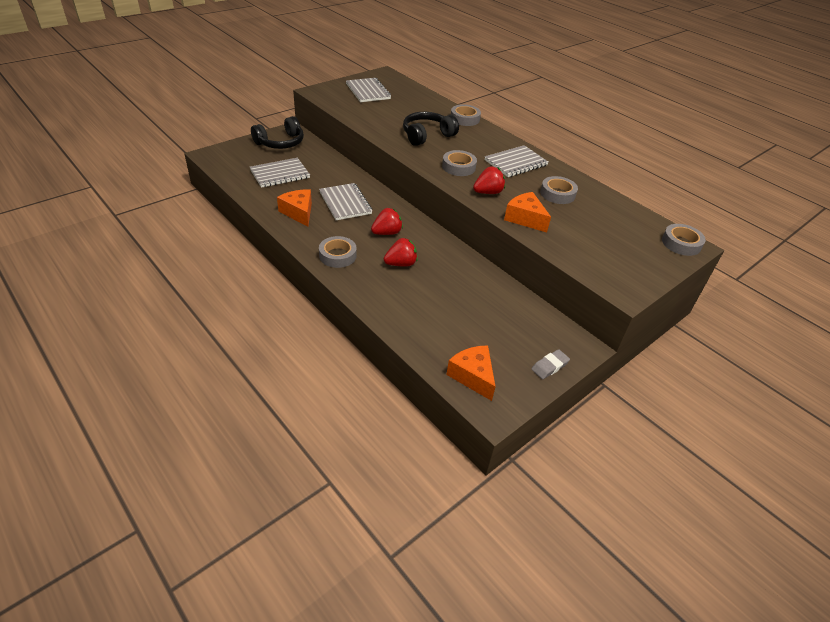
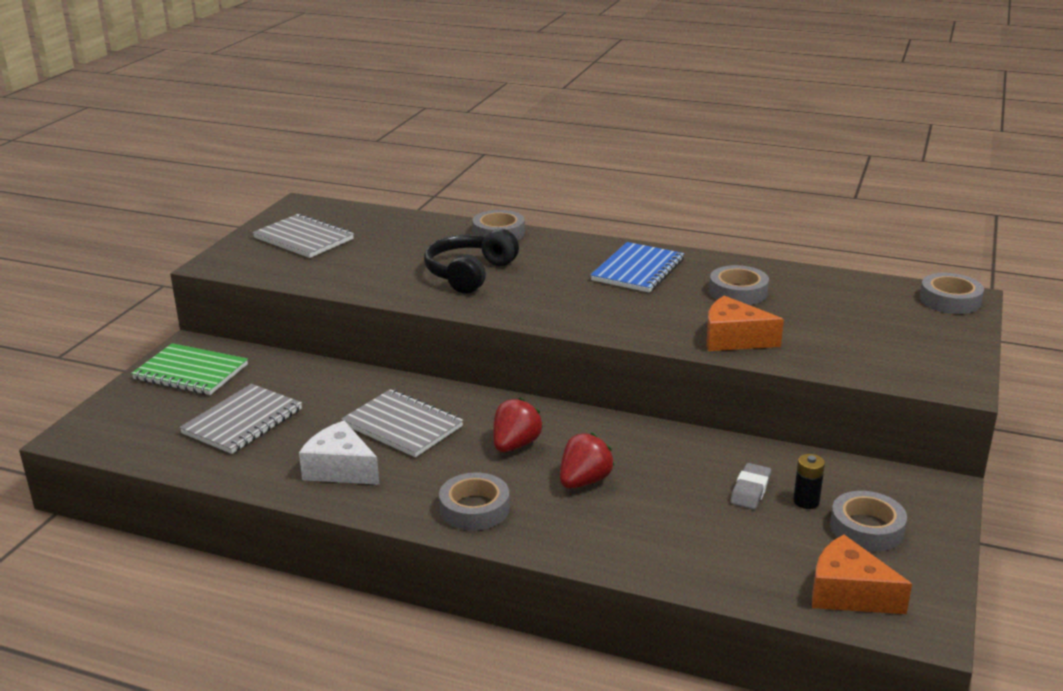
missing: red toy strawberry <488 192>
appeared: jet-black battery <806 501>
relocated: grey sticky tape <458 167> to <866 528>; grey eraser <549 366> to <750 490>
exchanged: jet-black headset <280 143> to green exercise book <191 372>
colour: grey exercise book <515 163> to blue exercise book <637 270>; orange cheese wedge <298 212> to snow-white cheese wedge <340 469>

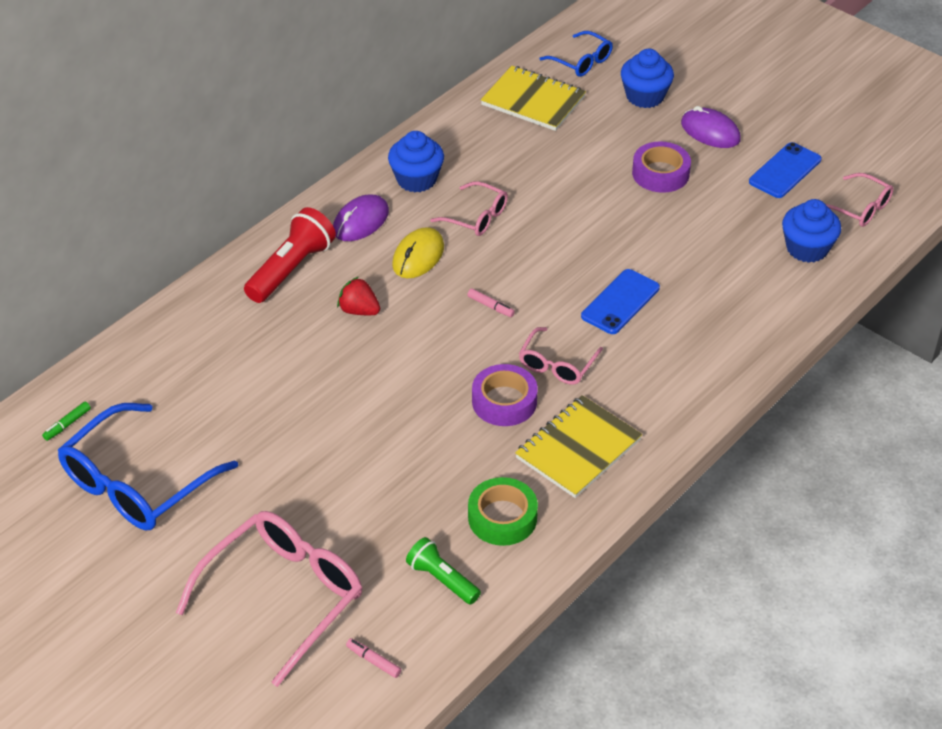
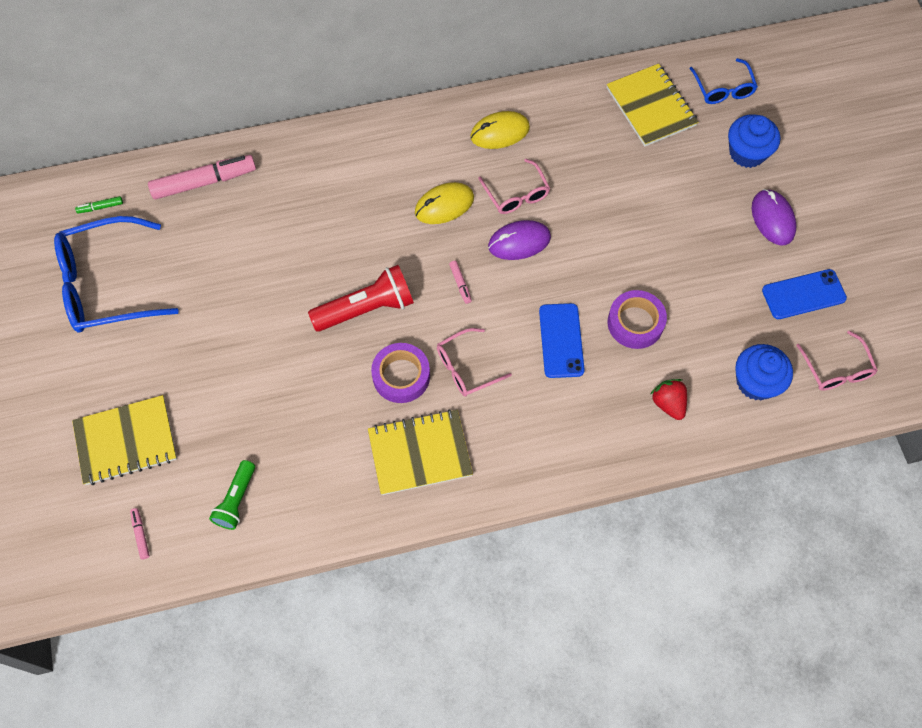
missing: green sticky tape <502 517>
appeared: pink marker pen <204 182>
relocated: royal purple sticky tape <660 173> to <635 323>; royal purple mouse <361 221> to <519 242>; red pocket torch <291 269> to <366 308>; red toy strawberry <359 310> to <668 403>
exchanged: blue fairy cake <416 179> to golden mouse <500 132>; pink eyeglasses <284 596> to golden exercise book <126 441>
spun: blue smartphone <620 302> = <561 340> 75 degrees counterclockwise; green pocket torch <442 579> = <236 500> 150 degrees counterclockwise

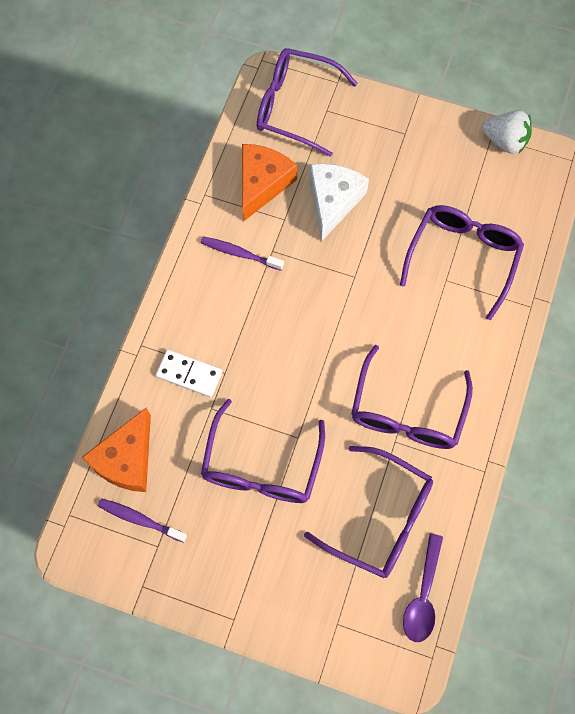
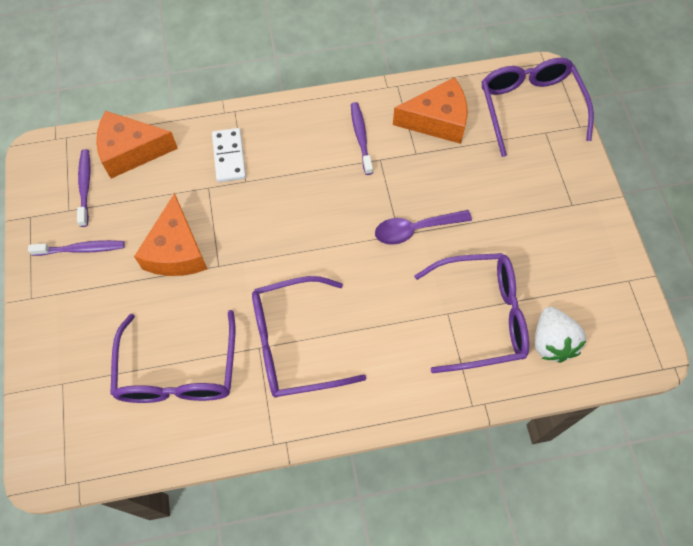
missing: snow-white cheese wedge <333 202>
appeared: royal purple dental brush <81 249>
relocated: snow-white toy strawberry <505 141> to <551 342>; royal purple tablespoon <423 595> to <415 229>
exchanged: royal purple eyeglasses <261 466> to orange cheese wedge <176 251>

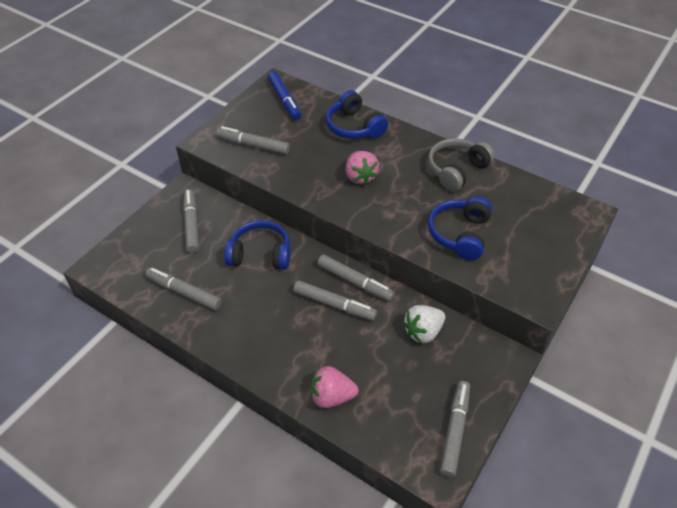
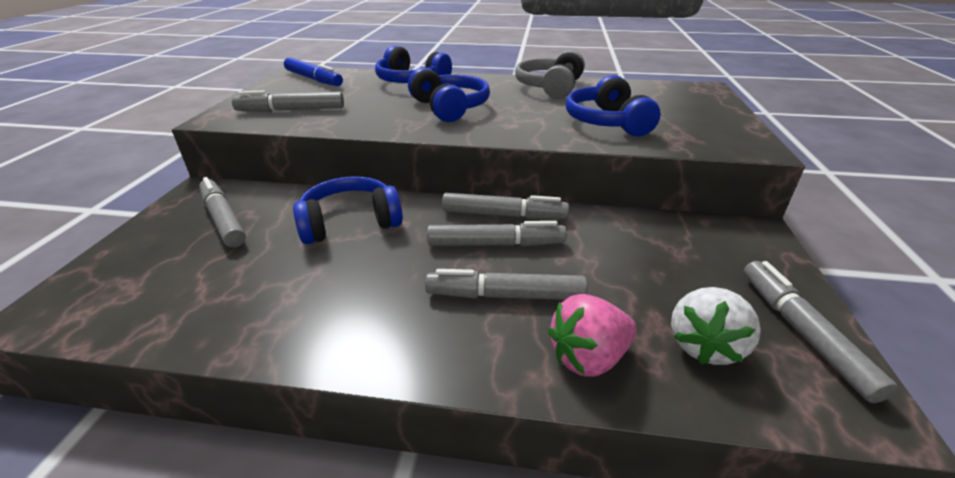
relocated: grey marker pen <184 292> to <506 296>; snow-white toy strawberry <423 332> to <704 345>
exchanged: pink toy strawberry <360 177> to blue headset <449 108>

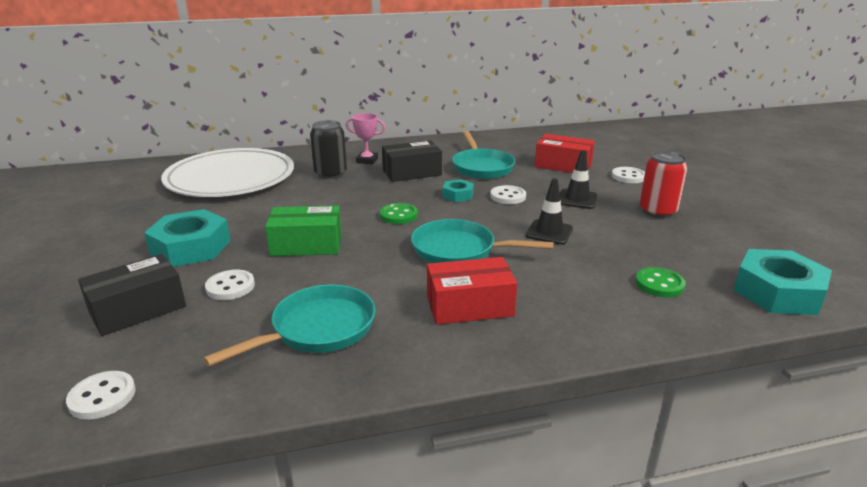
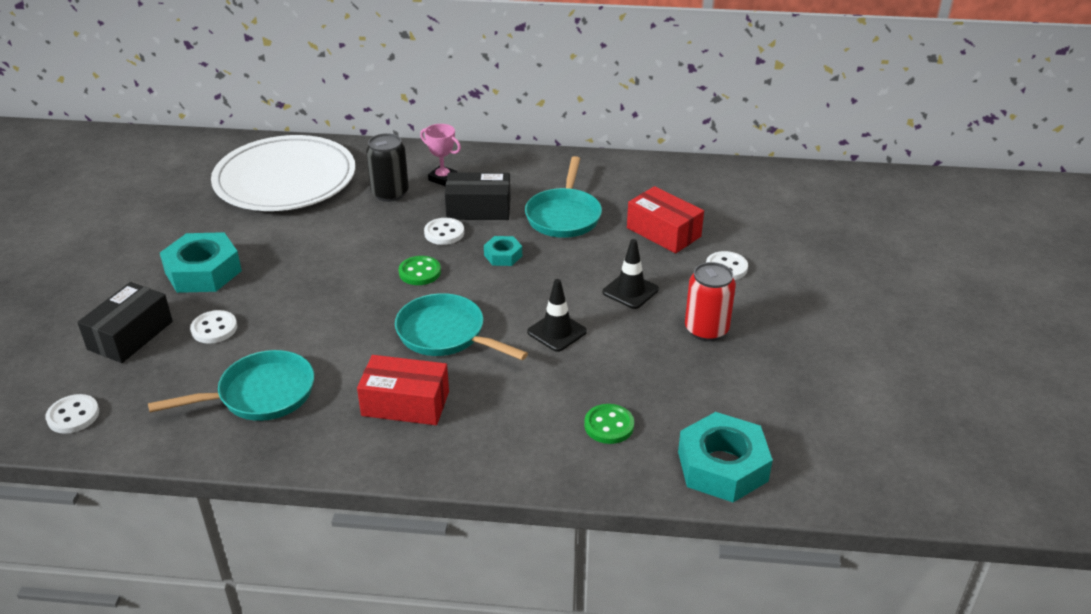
missing: green box <306 245>
relocated: snow-white shirt button <508 196> to <444 233>
spun: jet-black box <138 309> = <130 335> 45 degrees counterclockwise

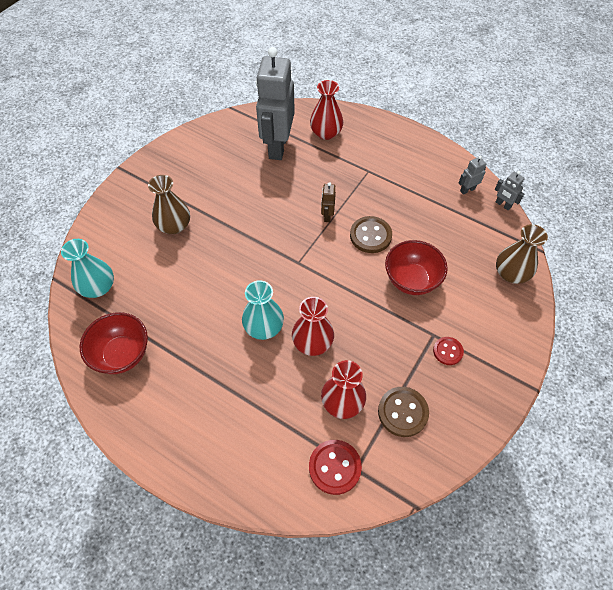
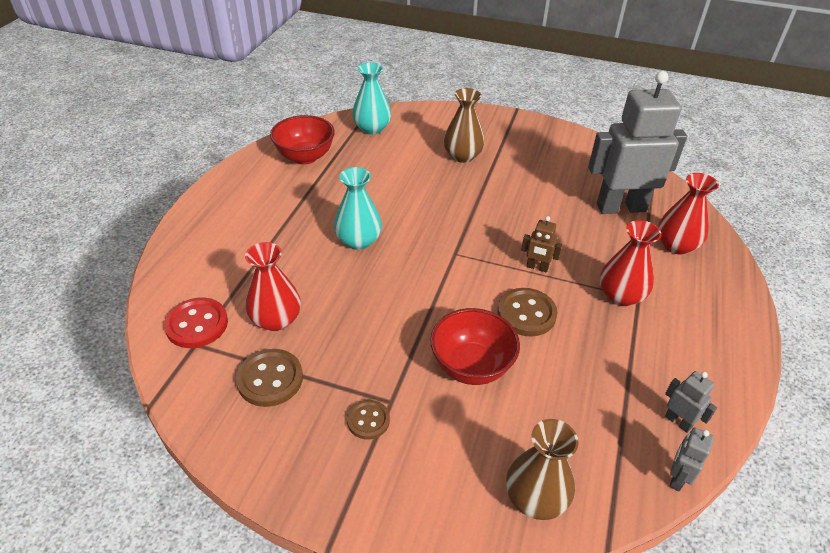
relocated: red vase <312 342> to <621 296>
colour: red shirt button <447 351> to russet shirt button <368 420>
spun: russet toy robot <327 216> = <537 267> 150 degrees counterclockwise

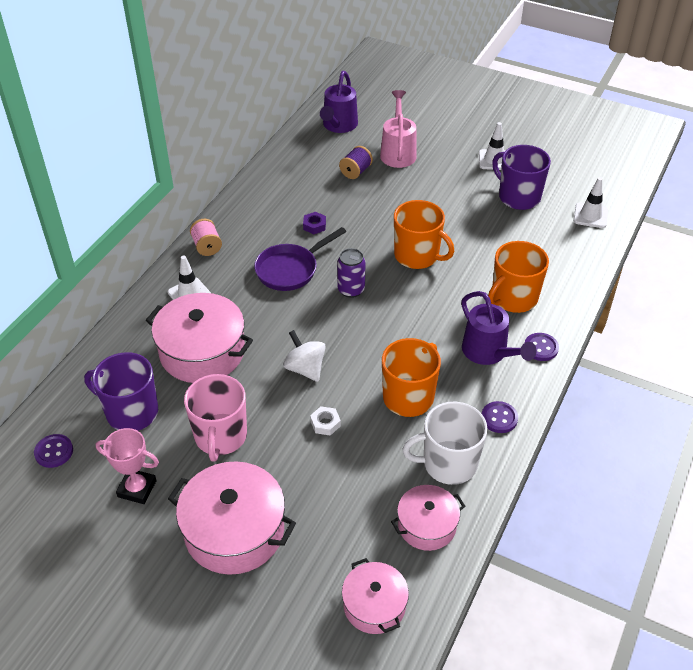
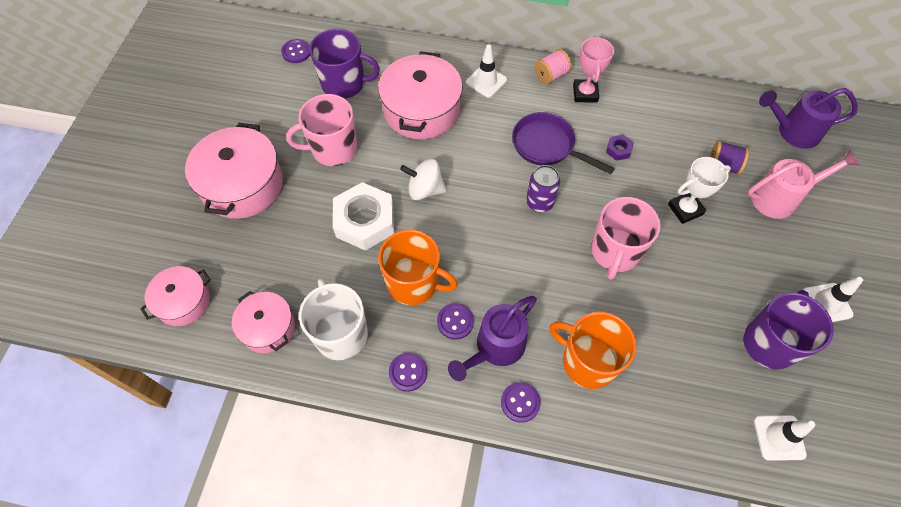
appeared: snow-white prize cup <685 209>; royal purple shirt button <455 322>
relocated: pink prize cup <137 489> to <585 93>
colour: orange mug <417 256> to pink mug <615 252>
spun: snow-white toy top <305 368> = <425 190> 120 degrees counterclockwise; royal purple mug <131 412> = <344 84> 90 degrees clockwise
size: snow-white nut <325 423> = <365 221> x2.31

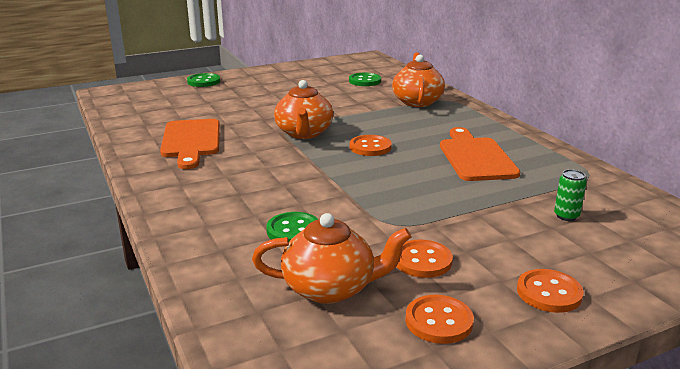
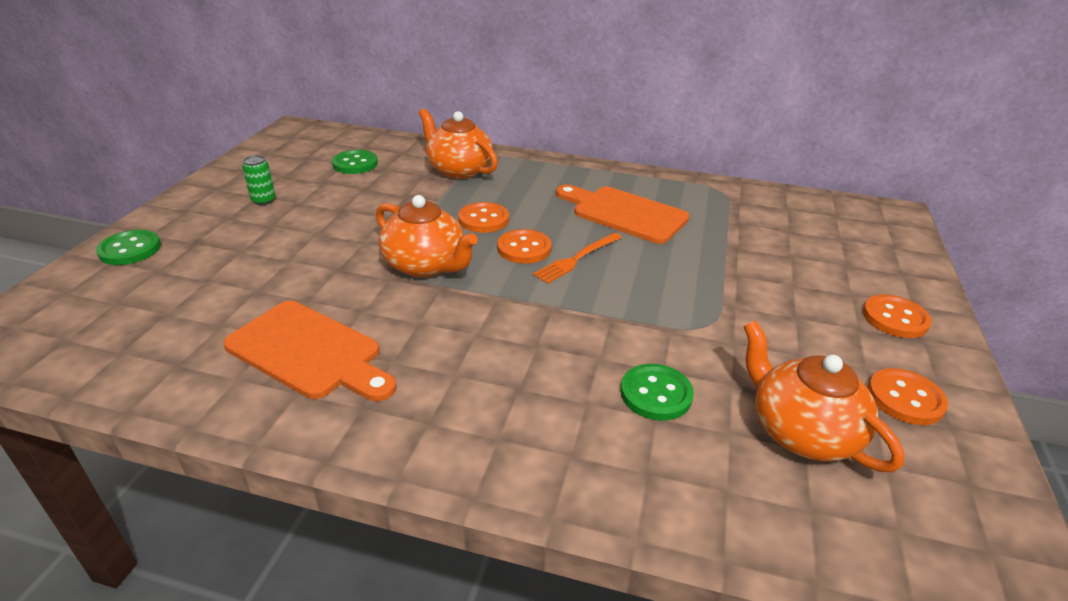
appeared: orange fork <577 258>
relocated: green soda can <566 216> to <263 200>; orange shirt button <422 261> to <483 219>
spun: orange china teapot <331 288> = <801 432> 75 degrees counterclockwise

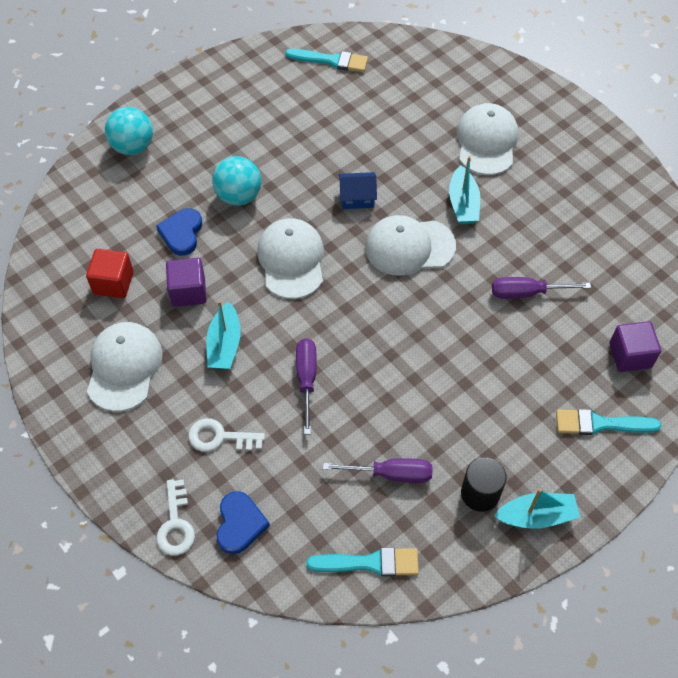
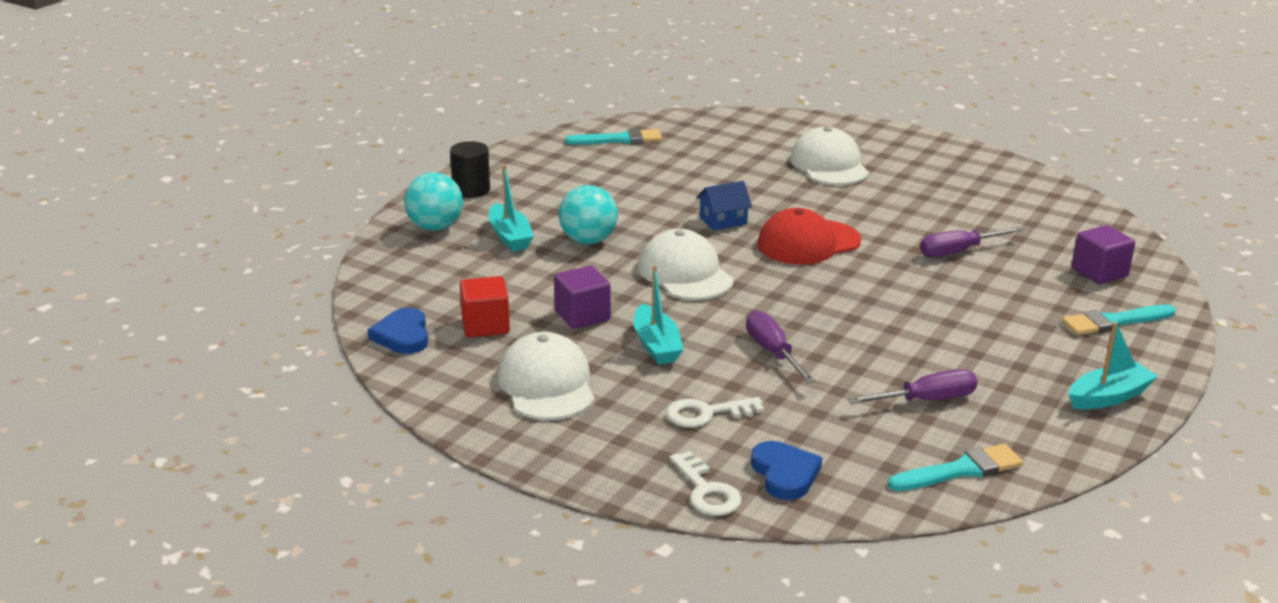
relocated: teal toy boat <463 203> to <510 237>; blue heart <182 233> to <402 335>; jet-black cylinder shape <480 493> to <471 190>
colour: snow-white cap <409 247> to red cap <808 243>

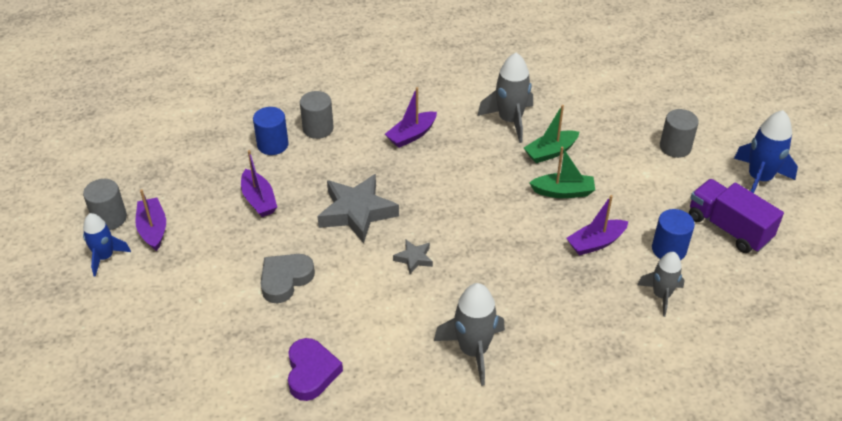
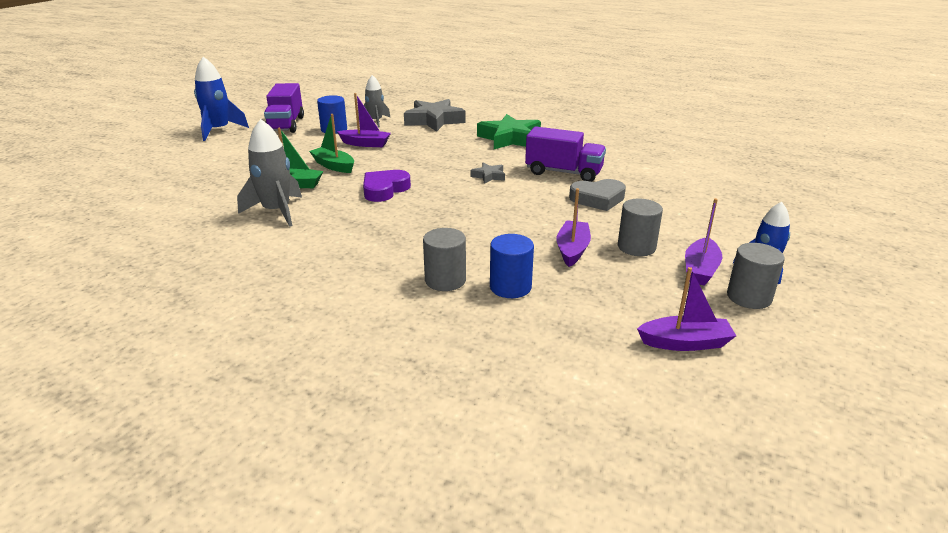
appeared: royal purple truck <563 173>
relocated: royal purple toy boat <411 135> to <685 343>; grey cylinder shape <675 147> to <636 247>; grey star <357 212> to <434 121>; royal purple heart <311 372> to <384 190>
exchanged: grey toy rocket <473 351> to green star <510 139>

